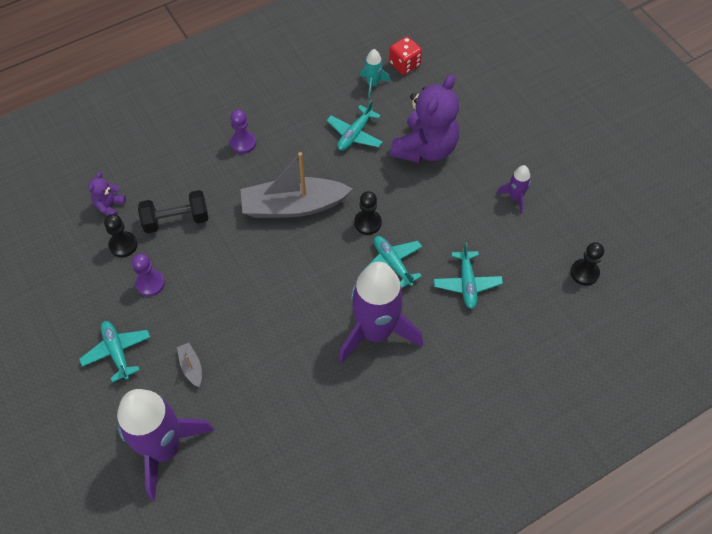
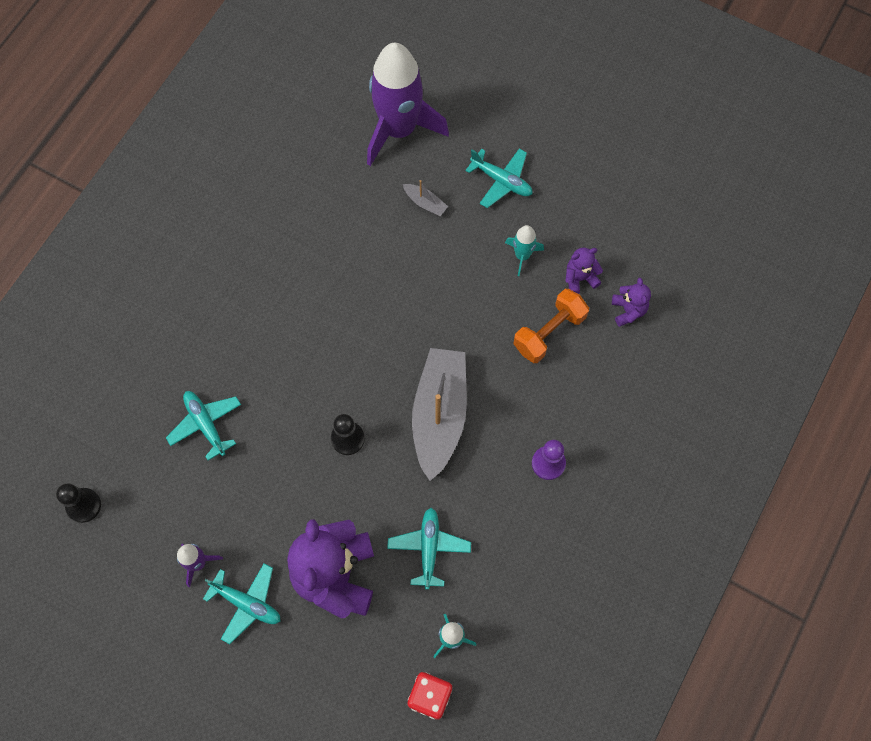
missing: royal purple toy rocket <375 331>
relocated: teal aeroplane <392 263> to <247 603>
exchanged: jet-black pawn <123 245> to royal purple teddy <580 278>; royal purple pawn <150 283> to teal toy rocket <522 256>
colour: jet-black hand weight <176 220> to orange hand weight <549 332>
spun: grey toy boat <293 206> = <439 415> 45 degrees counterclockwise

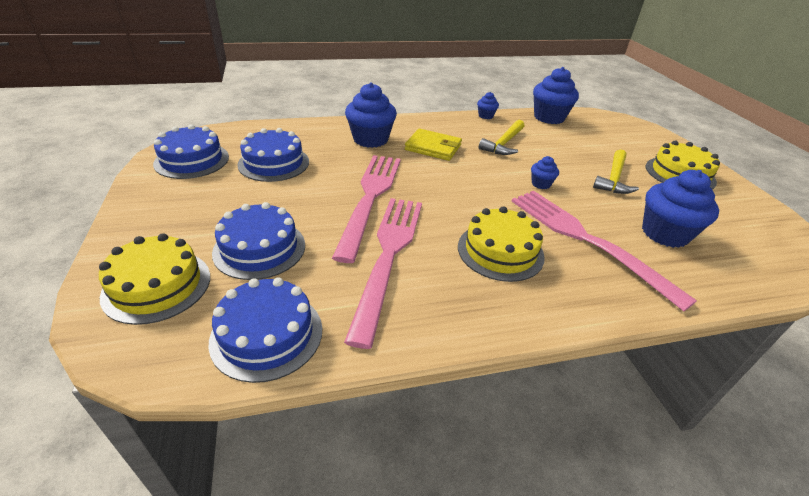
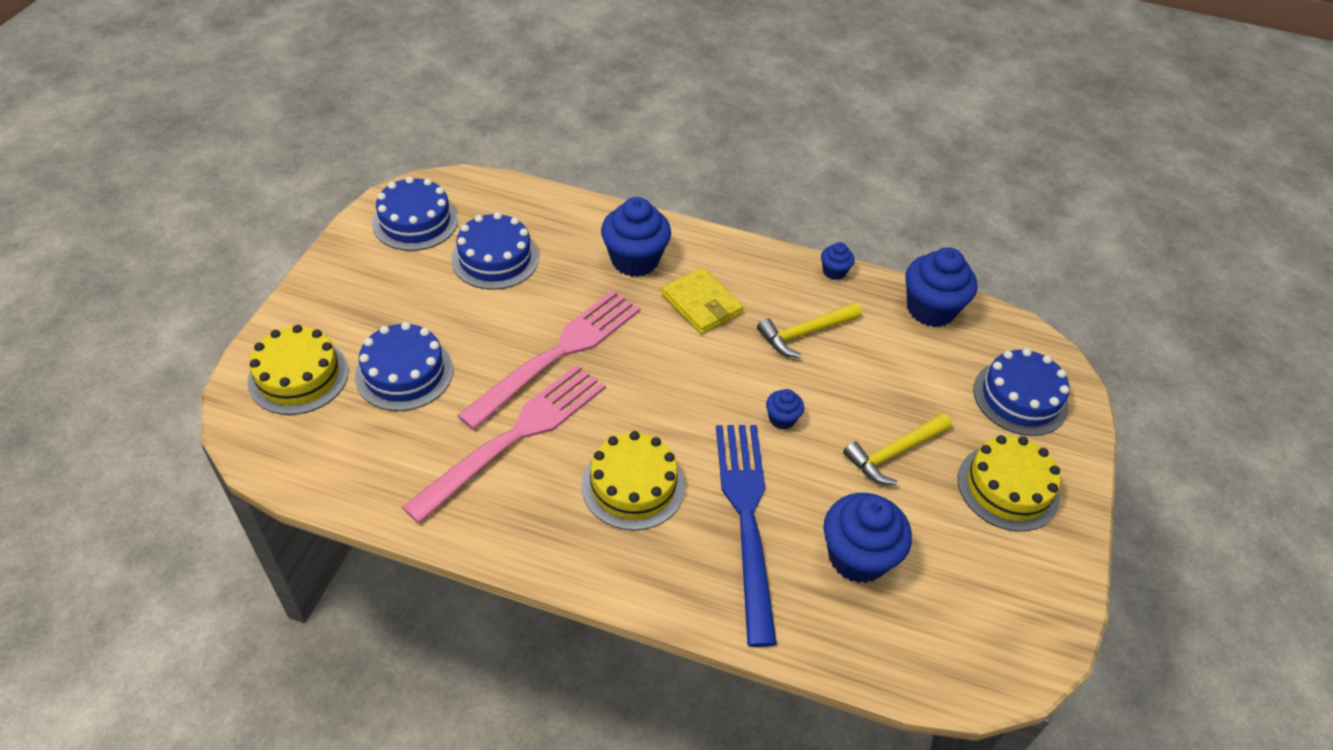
relocated: blue gateau <267 334> to <1020 397>
colour: pink fork <585 239> to blue fork <746 517>

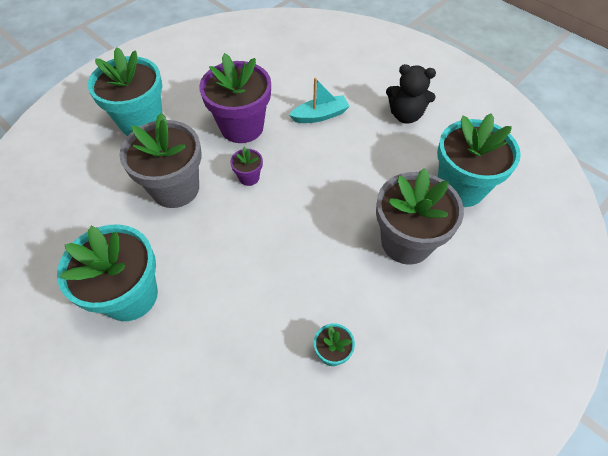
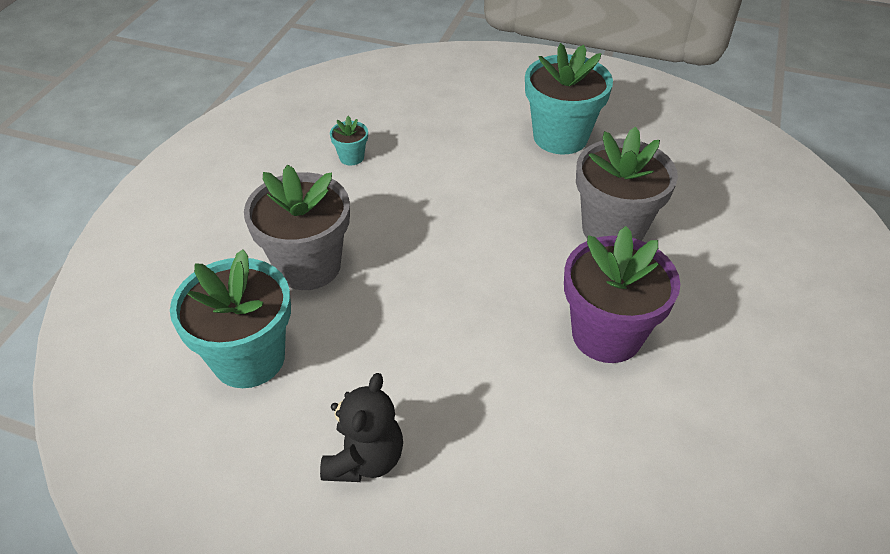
missing: teal plant pot <141 122>; teal toy boat <320 115>; royal purple plant pot <249 177>
spun: jet-black teddy <405 115> = <365 459> 120 degrees clockwise

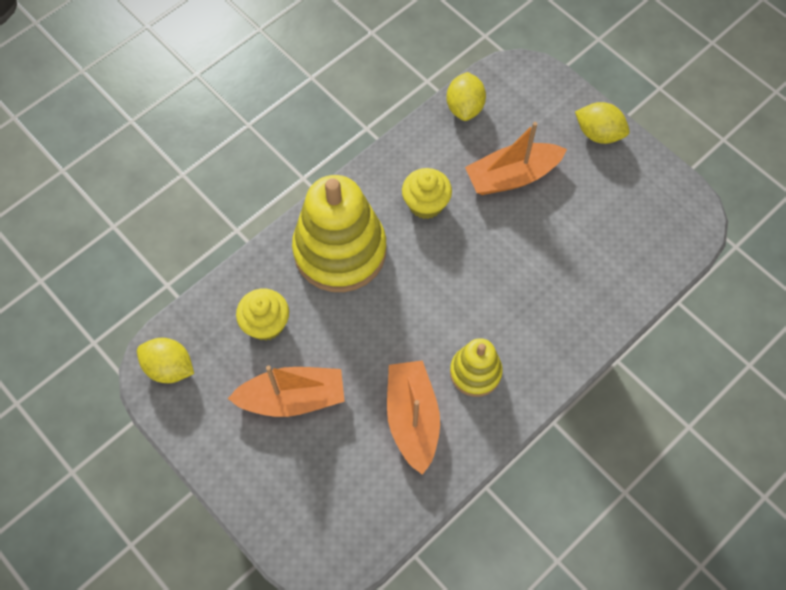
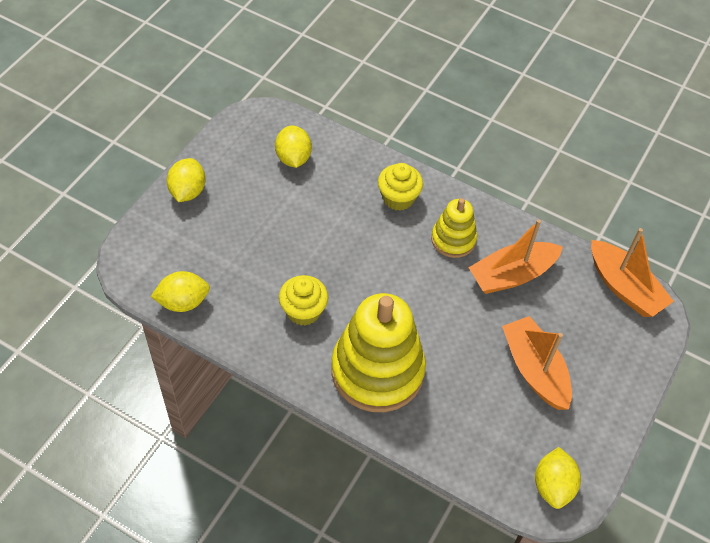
appeared: golden lemon <293 158>
relocated: orange toy boat <512 176> to <624 287>; golden fairy cake <266 324> to <398 198>

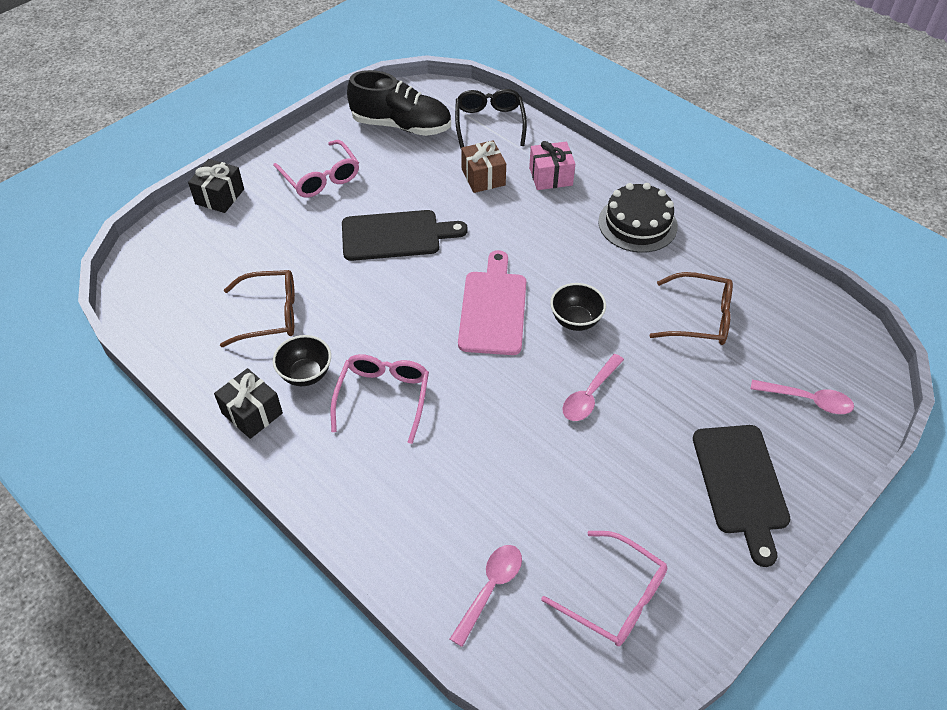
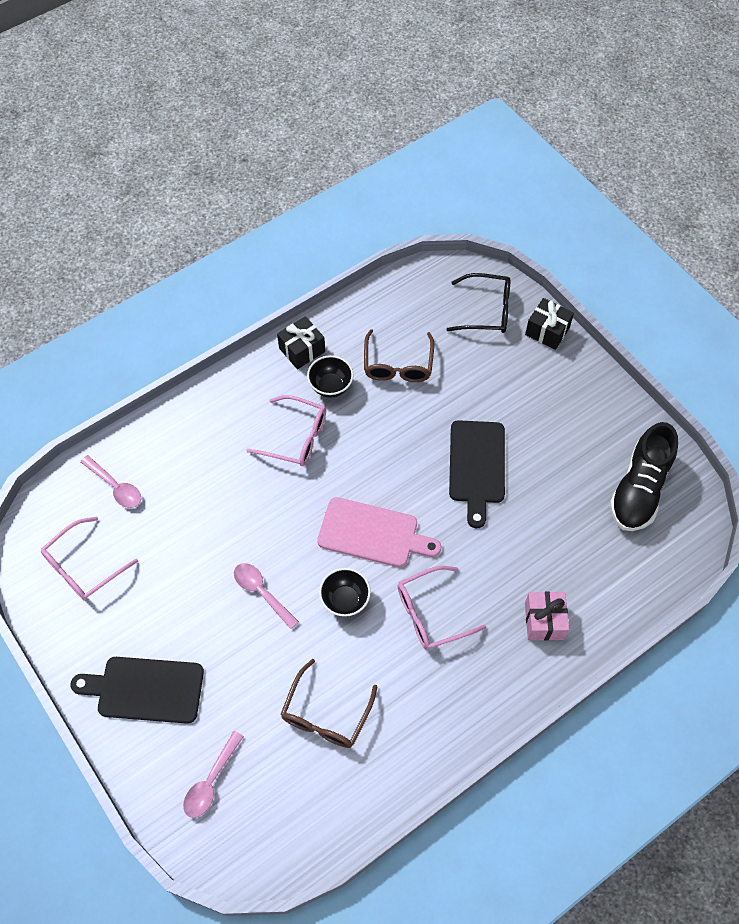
missing: russet gift <483 177>; jet-black gateau <637 224>
relocated: jet-black eyeglasses <489 123> to <486 310>; pink eyeglasses <321 178> to <431 613>

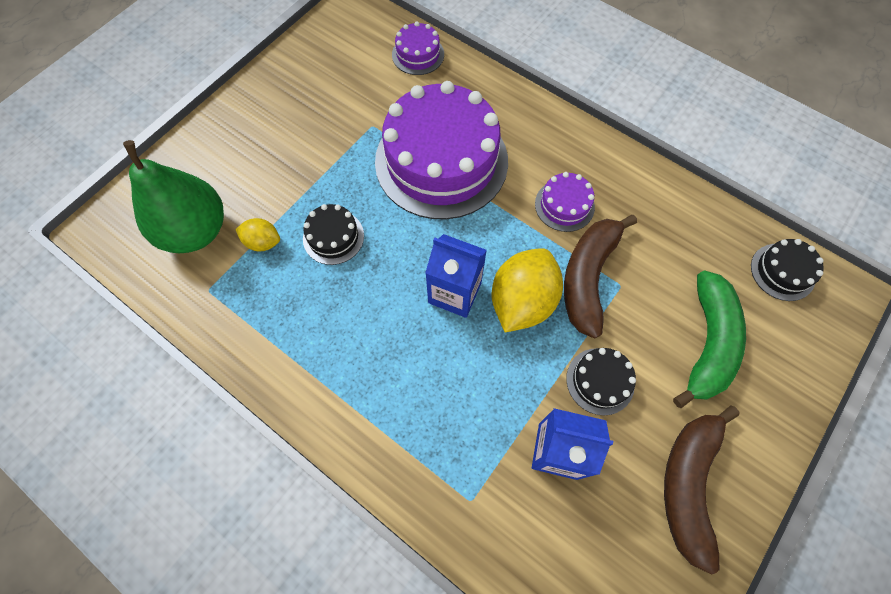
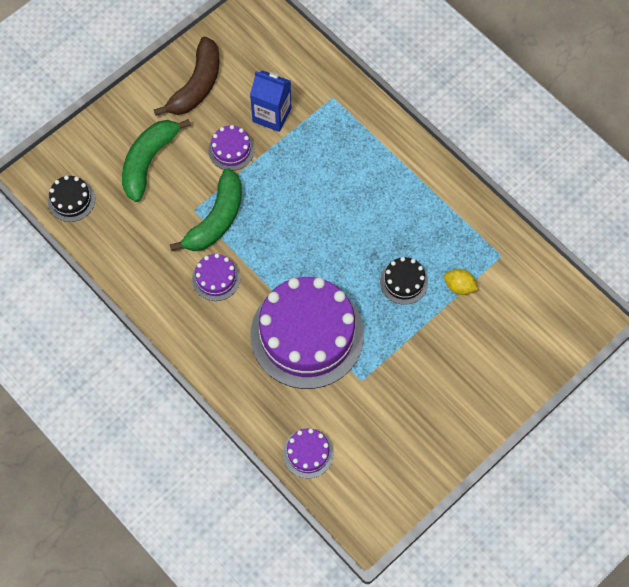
missing: green pear <196 231>; blue milk carton <455 292>; golden lemon <522 301>
colour: russet toy banana <588 277> to green toy banana <216 219>; jet-black gateau <600 381> to royal purple gateau <231 150>

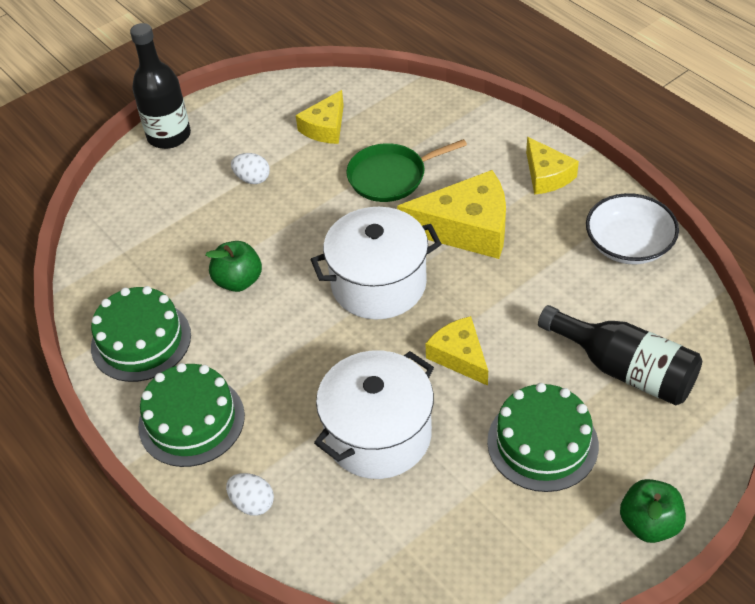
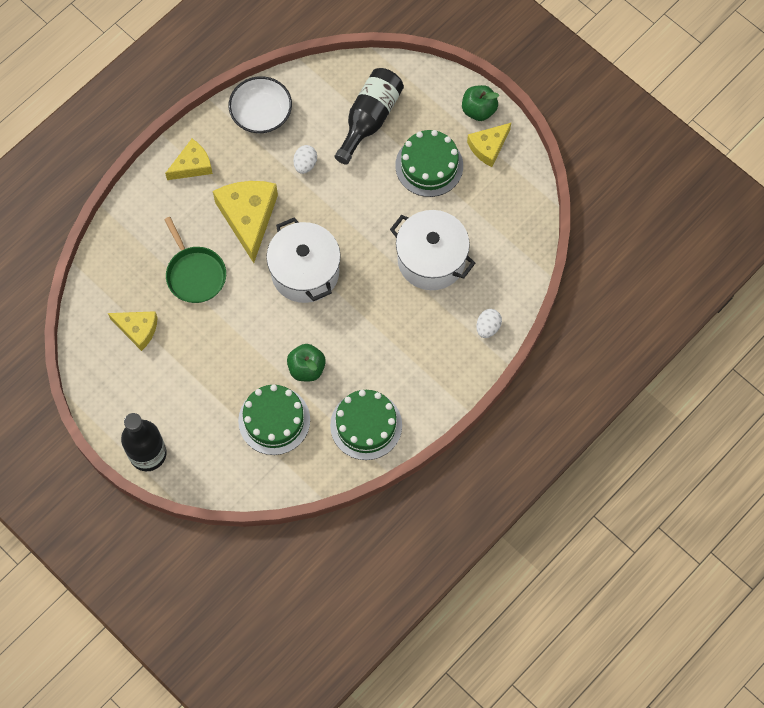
relocated: snow-white egg <252 179> to <305 164>; golden cheese wedge <459 356> to <488 147>; green gateau <191 420> to <274 420>

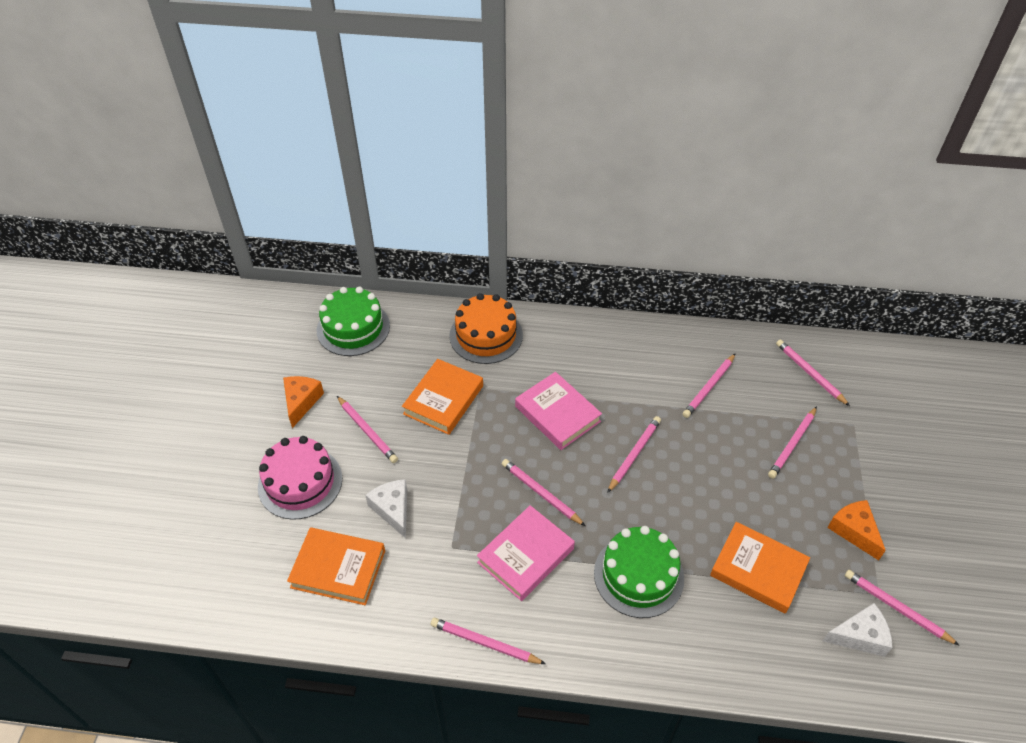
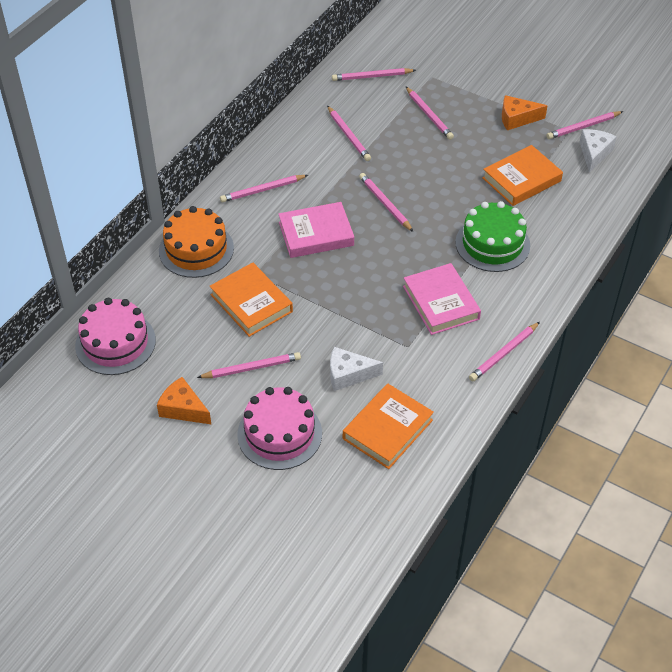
relocated: pink pencil <541 493> to <262 190>
colour: green gateau <353 328> to pink gateau <115 343>

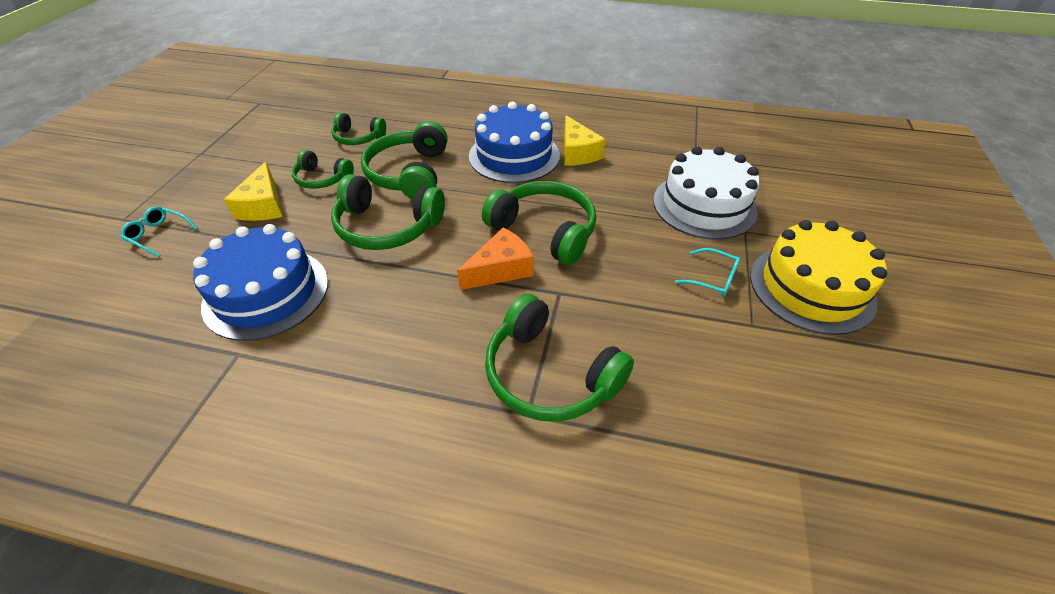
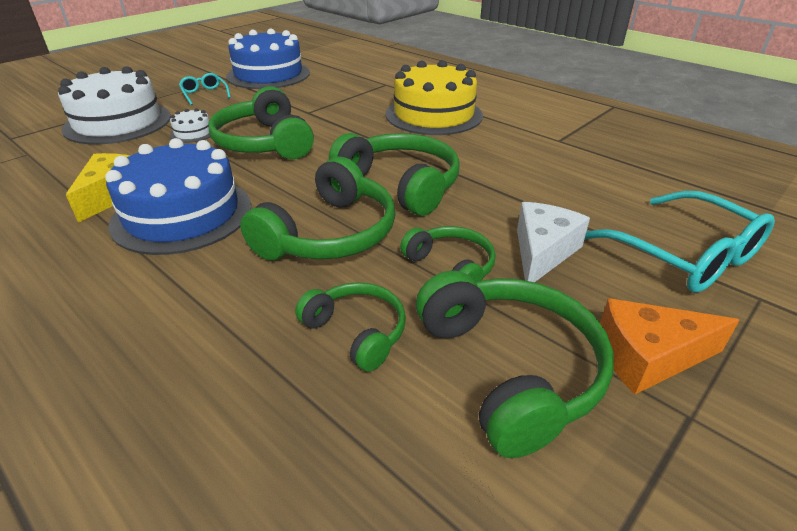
appeared: snow-white gateau <193 133>
relocated: golden gateau <811 288> to <433 115>; blue gateau <266 293> to <268 74>; orange cheese wedge <501 269> to <648 357>; green headset <549 374> to <510 369>
colour: golden cheese wedge <263 206> to snow-white cheese wedge <542 252>
size: teal eyeglasses <159 235> = <683 255> x1.96

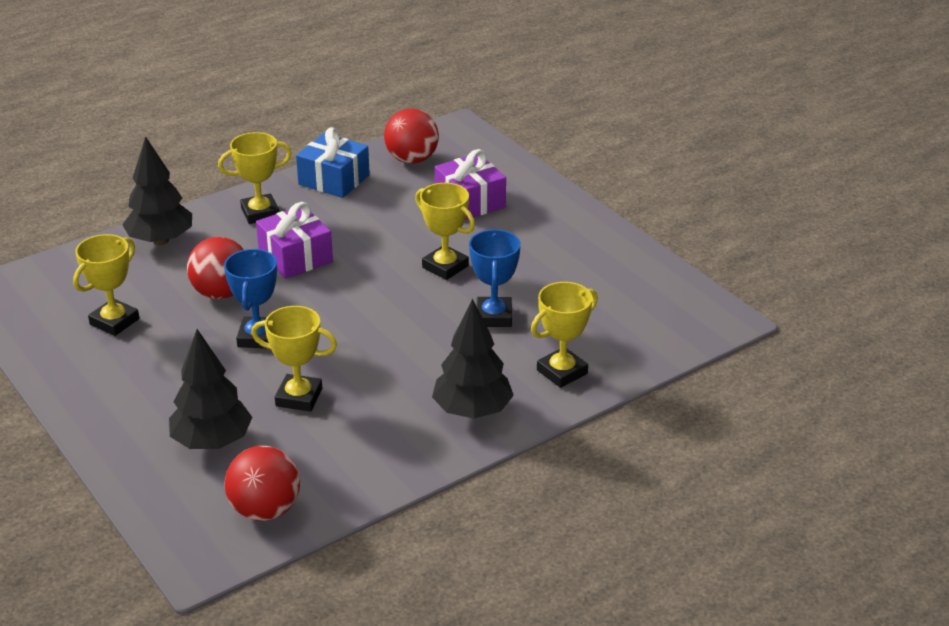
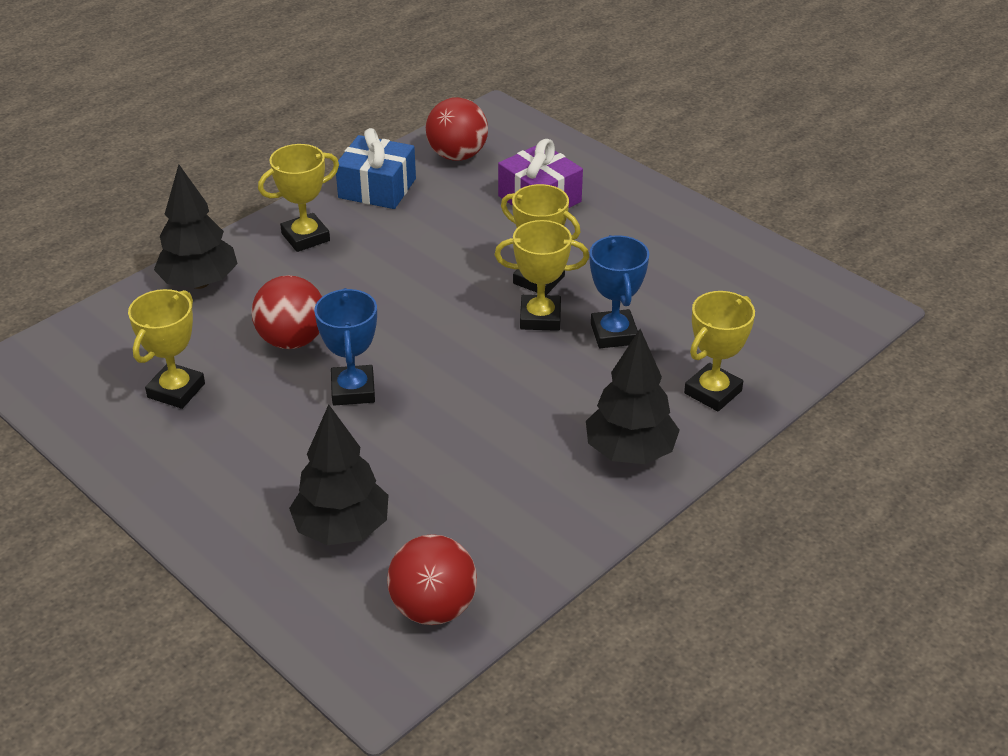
missing: royal purple gift <295 257>
relocated: golden prize cup <299 397> to <540 317>

